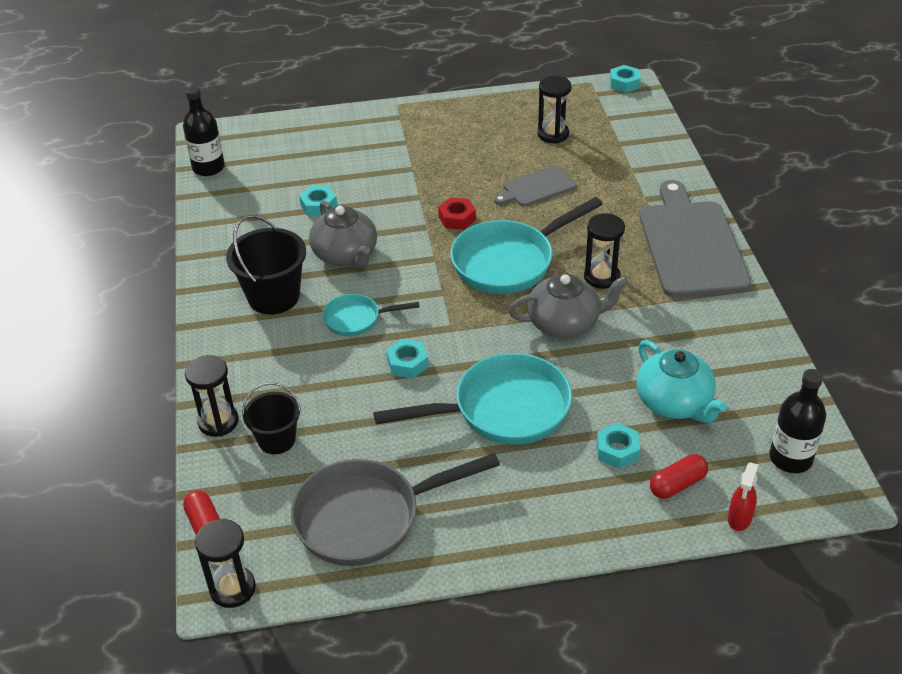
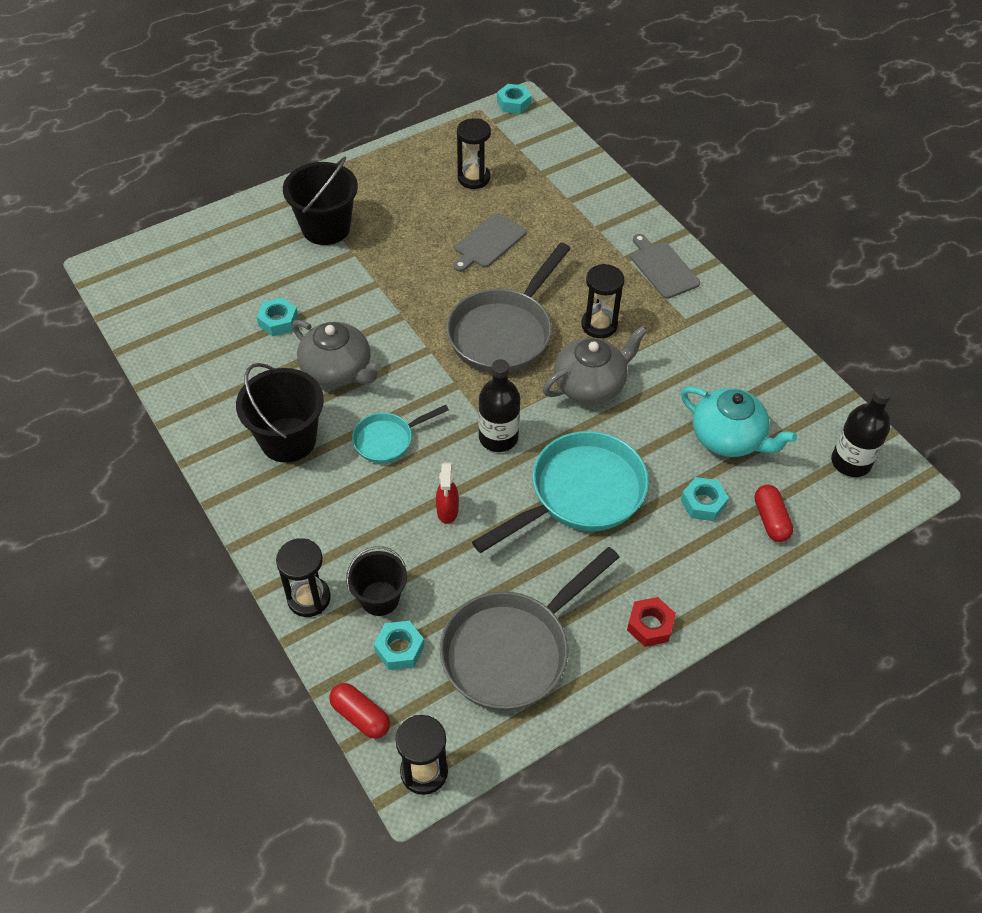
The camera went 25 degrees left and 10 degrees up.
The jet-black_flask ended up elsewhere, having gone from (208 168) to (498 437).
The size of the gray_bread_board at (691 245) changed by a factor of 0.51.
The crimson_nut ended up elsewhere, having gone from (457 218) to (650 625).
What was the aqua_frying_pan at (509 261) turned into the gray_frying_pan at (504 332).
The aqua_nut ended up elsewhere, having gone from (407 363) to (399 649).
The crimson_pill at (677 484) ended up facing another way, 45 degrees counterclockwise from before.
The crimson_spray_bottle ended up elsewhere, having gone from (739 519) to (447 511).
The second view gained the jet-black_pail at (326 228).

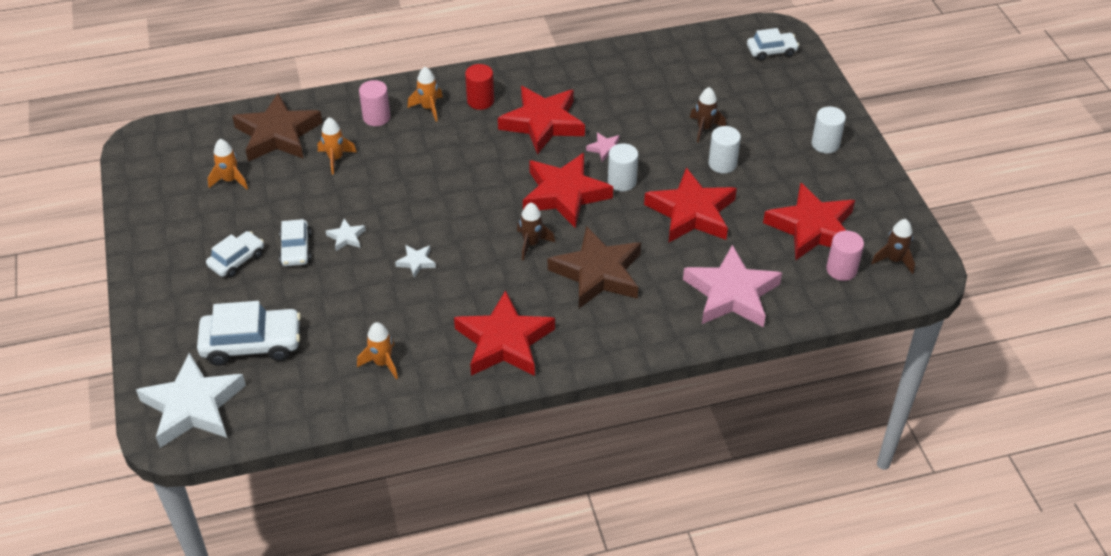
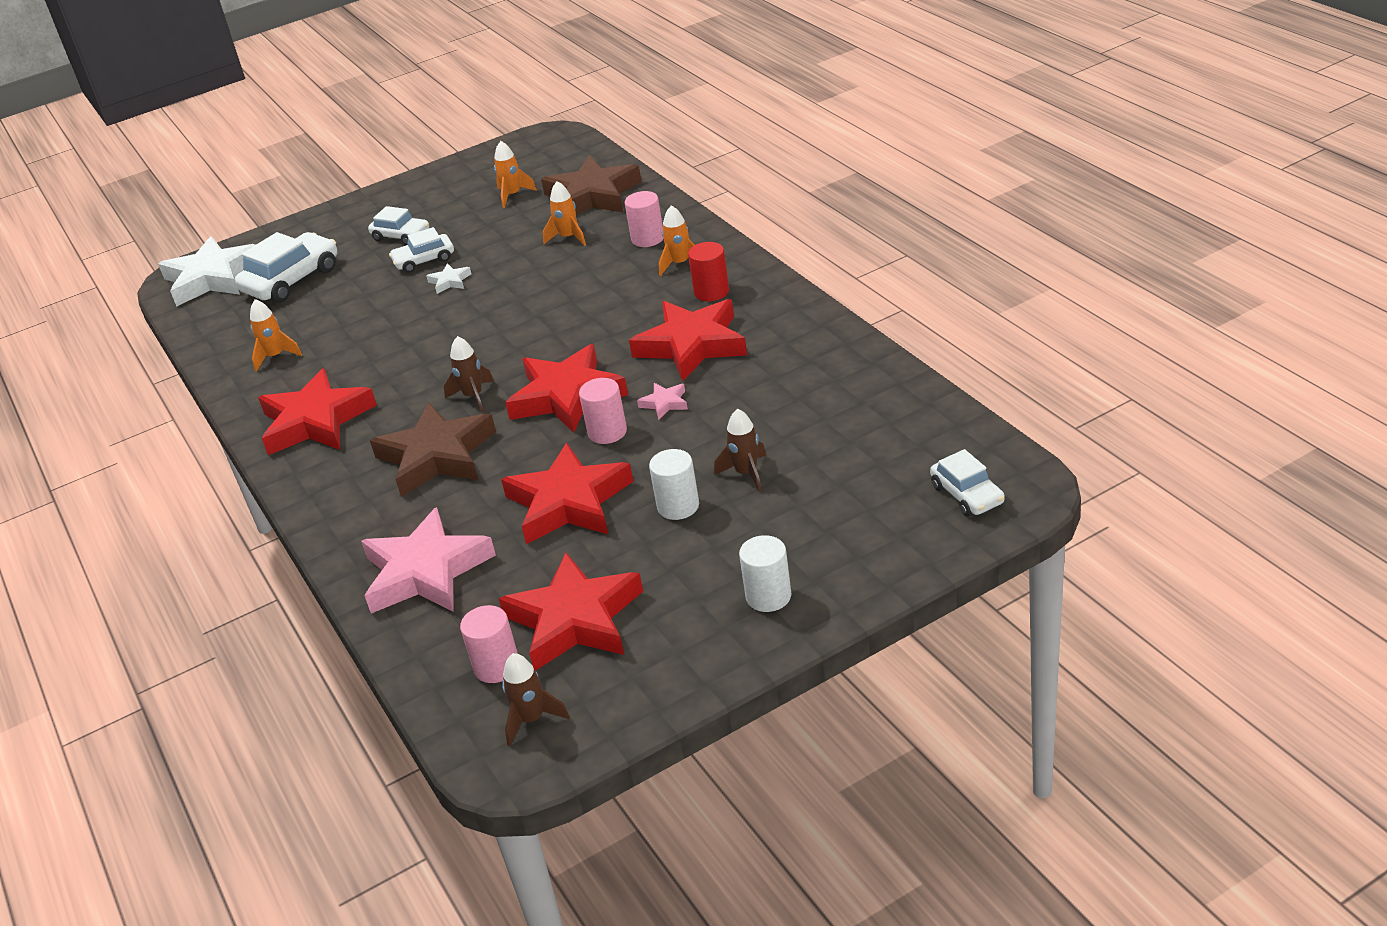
The camera went 80 degrees right and 10 degrees down.
What was the pure_white_cylinder at (622 181) turned into the rosy_cylinder at (607 432).
The second view lost the pure_white_star at (416 262).
The pure_white_toy_car at (252 344) ended up facing another way, 120 degrees counterclockwise from before.

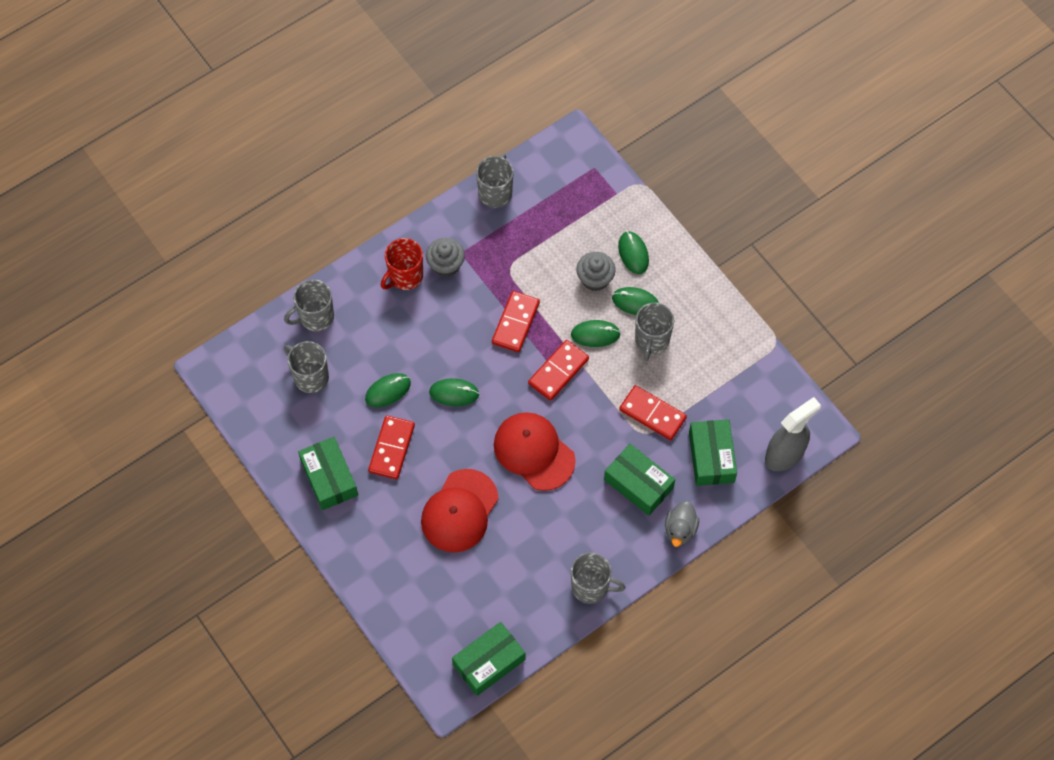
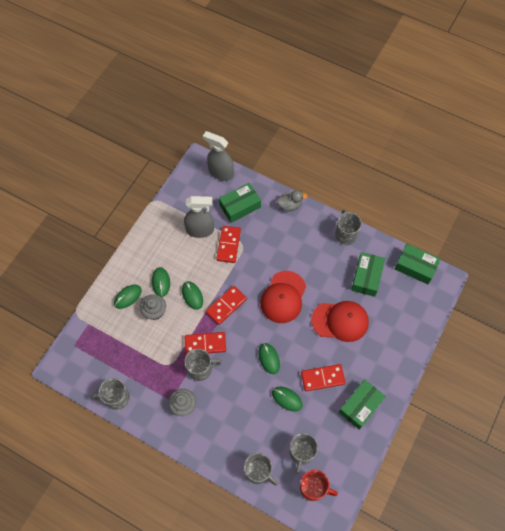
The camera went 115 degrees left and 0 degrees up.
The crimson_coffee_mug ended up elsewhere, having gone from (405 276) to (313 488).
The gray_coffee_mug ended up elsewhere, having gone from (651 340) to (201 369).
The crimson_domino_tile at (558 371) ended up facing another way, 60 degrees counterclockwise from before.
The leaf-green_package ended up elsewhere, having gone from (638 484) to (366 277).
The second view gained the gray_spray_bottle at (200 230).

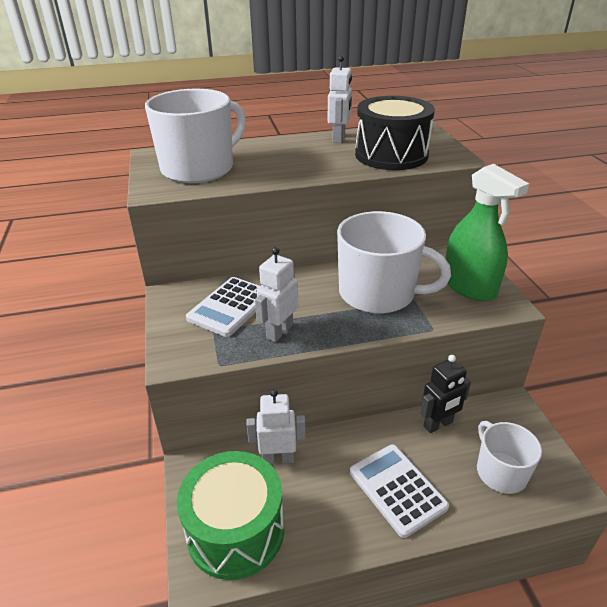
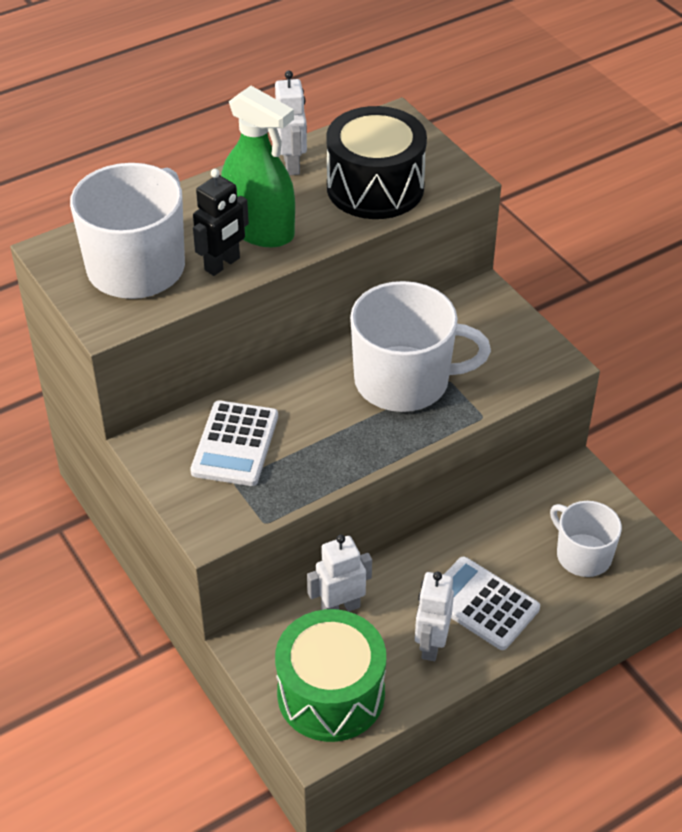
The camera went 20 degrees left and 10 degrees up.
The leaf-green_spray_bottle ended up elsewhere, having gone from (469 286) to (259 229).
The pure_white_robot_figure ended up elsewhere, having gone from (279 331) to (431 644).
The jet-black_robot_figure ended up elsewhere, having gone from (438 424) to (222 264).

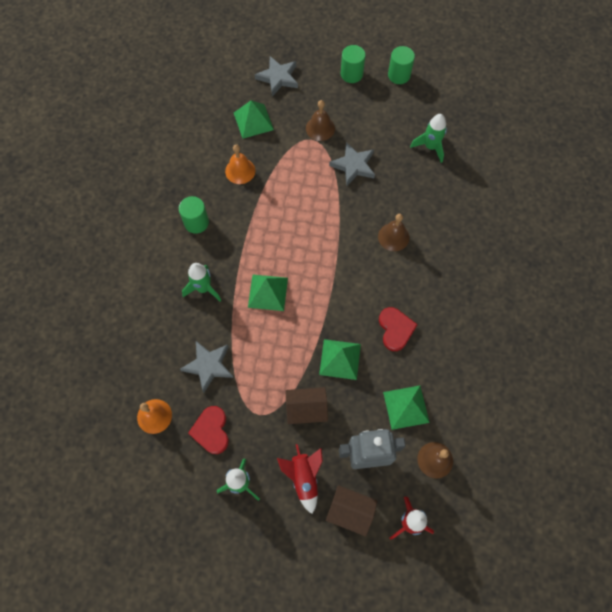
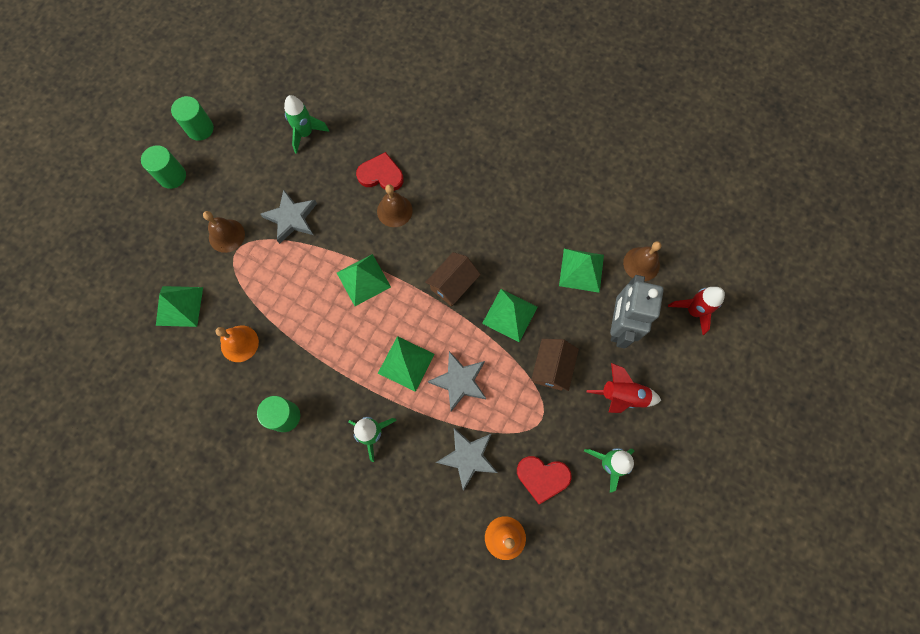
The camera went 70 degrees left and 5 degrees up.
The gray_star ended up elsewhere, having gone from (278 78) to (459 381).
The crimson_love_heart ended up elsewhere, having gone from (395 329) to (381 175).
The russet_house ended up elsewhere, having gone from (350 511) to (453 284).
The second view gained the leaf-green_pyramid_shape at (363 280).

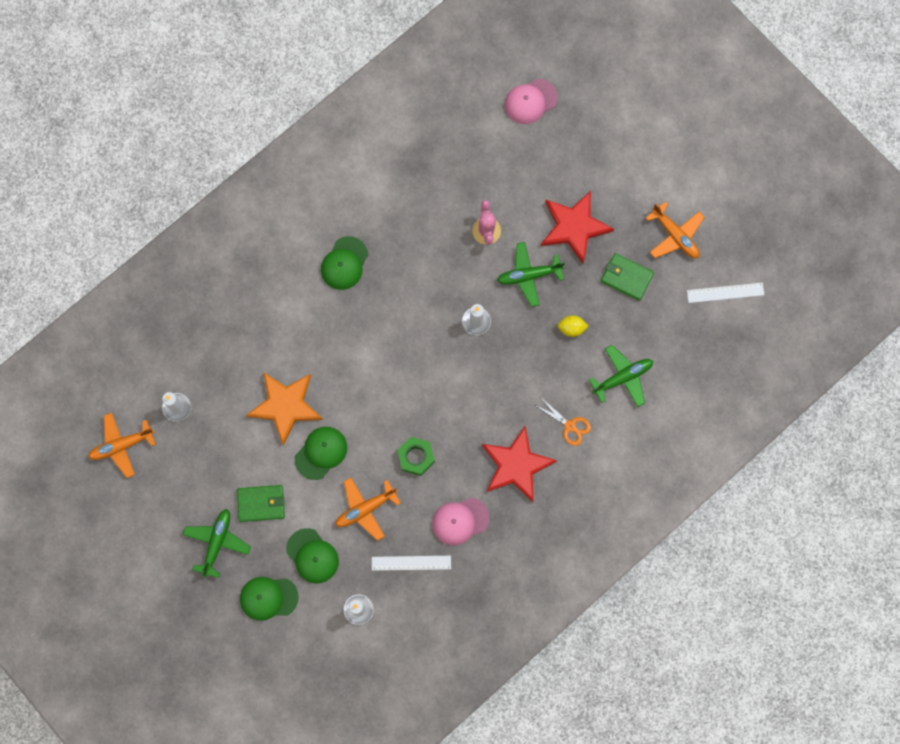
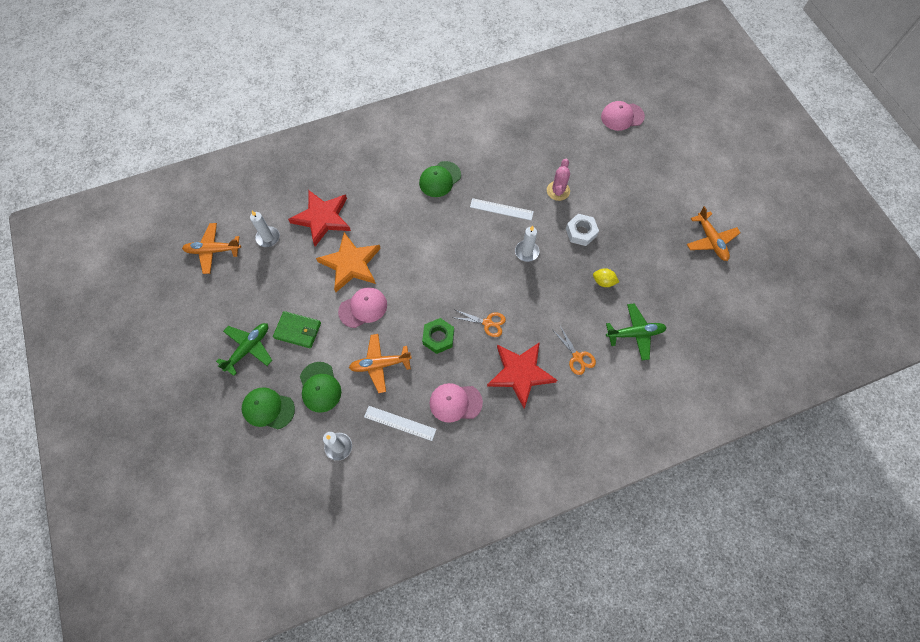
The camera went 20 degrees right and 10 degrees down.
The crimson_star ended up elsewhere, having gone from (574 227) to (322 218).
Where the leaf-green_aeroplane stood at (529 275), the pure_white_nut came to stand at (581 232).
The second view lost the leaf-green_wallet at (626 277).
The pure_white_straightedge ended up elsewhere, having gone from (725 293) to (501 209).
What was the leaf-green_cap at (321 453) turned into the rosy_cap at (363 308).
The second view gained the orange-coloured_shears at (488 323).

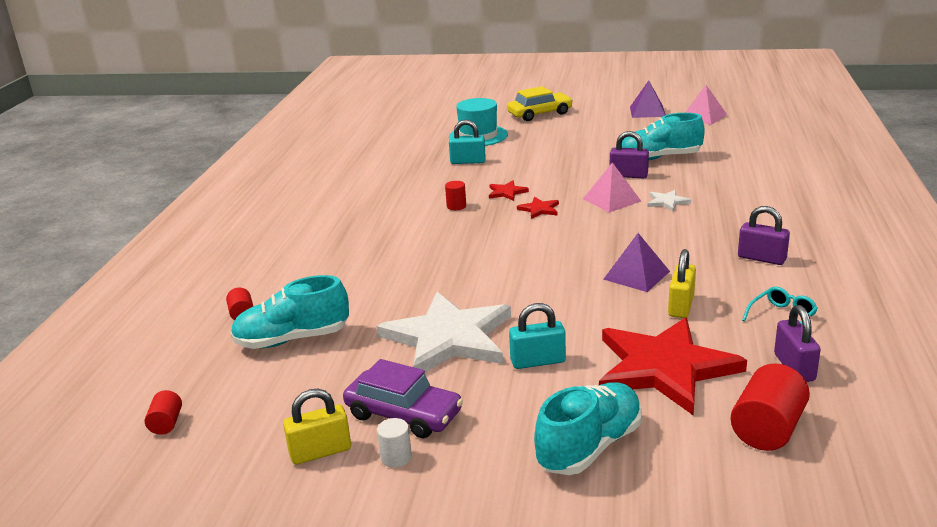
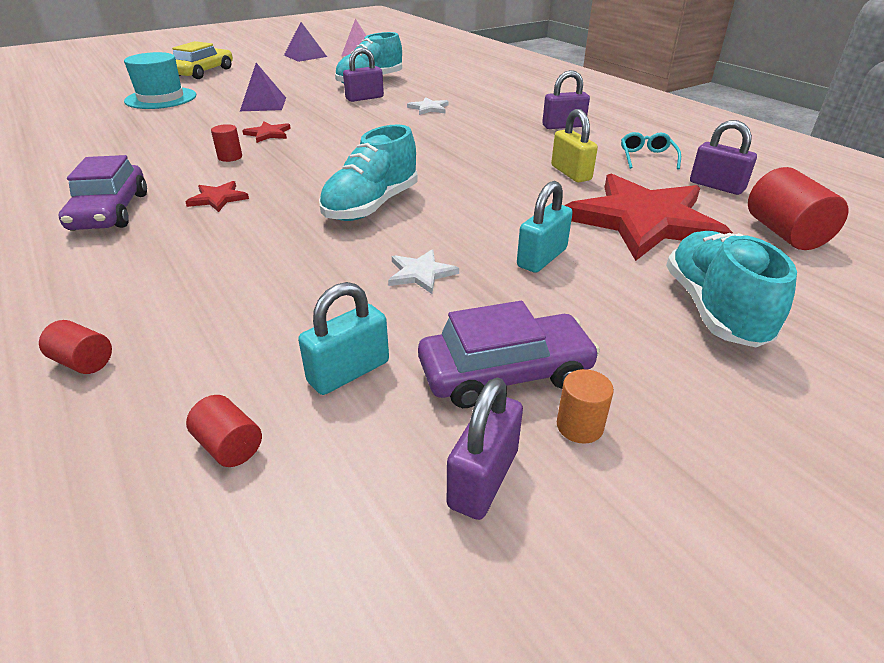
The camera went 45 degrees left and 10 degrees up.
The aqua_padlock ended up elsewhere, having gone from (468 161) to (348 372).
The second view lost the rosy_pyramid_shape at (611 200).
The crimson_star ended up elsewhere, having gone from (539 209) to (218 198).
The purple_pyramid_shape ended up elsewhere, having gone from (636 275) to (263 104).
The aqua_shoe ended up elsewhere, having gone from (292 339) to (371 206).
The size of the pure_white_star at (448 338) changed by a factor of 0.40.
What was the golden_padlock at (320 452) turned into the purple_padlock at (483 478).
The crimson_cylinder ended up elsewhere, having gone from (166 423) to (229 446).
What was the pure_white_cylinder at (396 457) turned into the orange-coloured_cylinder at (579 426).
The second view gained the purple_toy_car at (110 211).

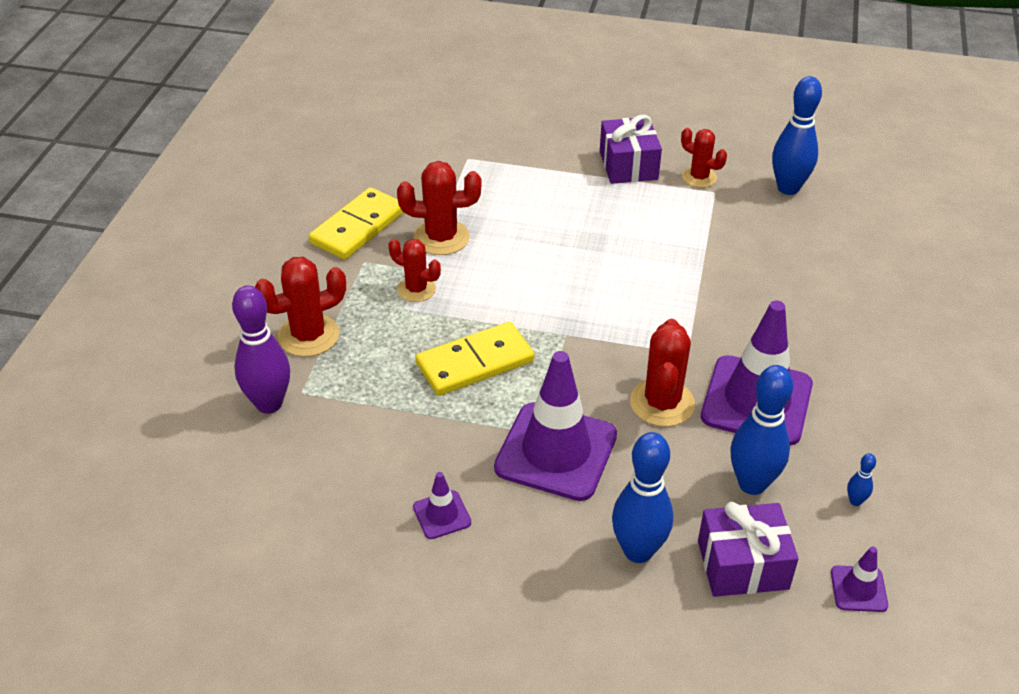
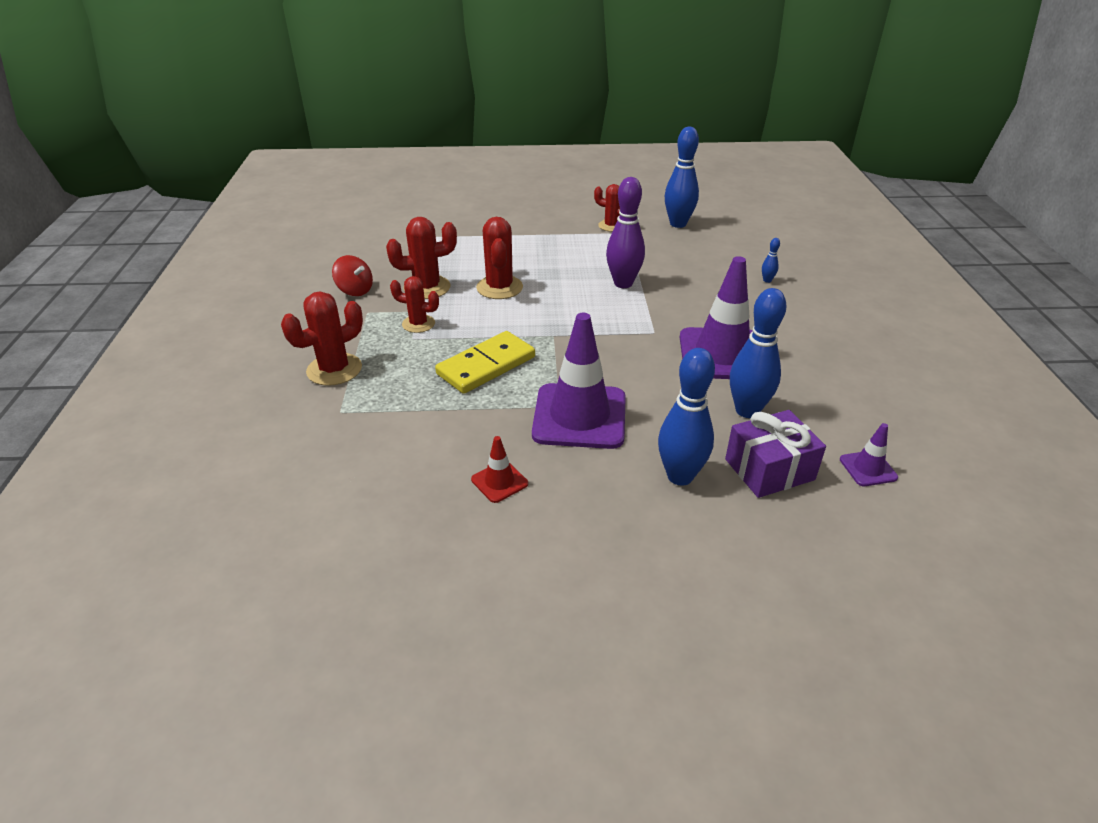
The camera went 15 degrees left and 5 degrees down.
The second view lost the purple_wrapped_gift at (628 165).
Where the golden_domino_tile stood at (358 227), the crimson_spinning_top came to stand at (355 290).
The purple_tenpin ended up elsewhere, having gone from (269 404) to (623 283).
The crimson_saguaro_cactus ended up elsewhere, having gone from (662 403) to (499 287).
The blue_tenpin ended up elsewhere, having gone from (855 501) to (767 280).
What was the purple_road_cone at (442 515) turned into the crimson_road_cone at (499 481).

